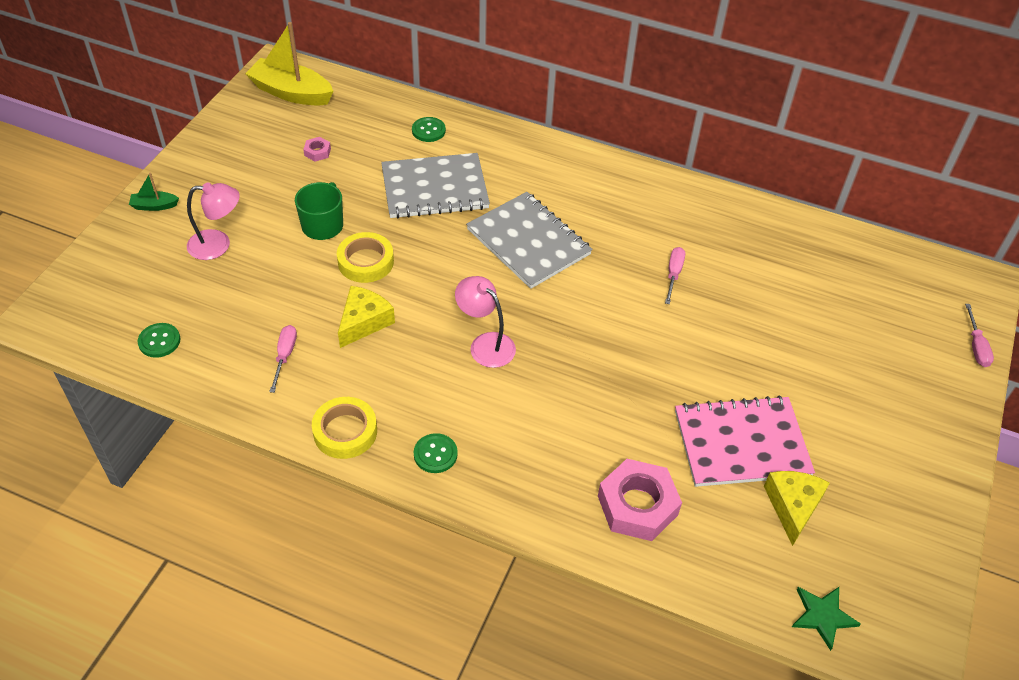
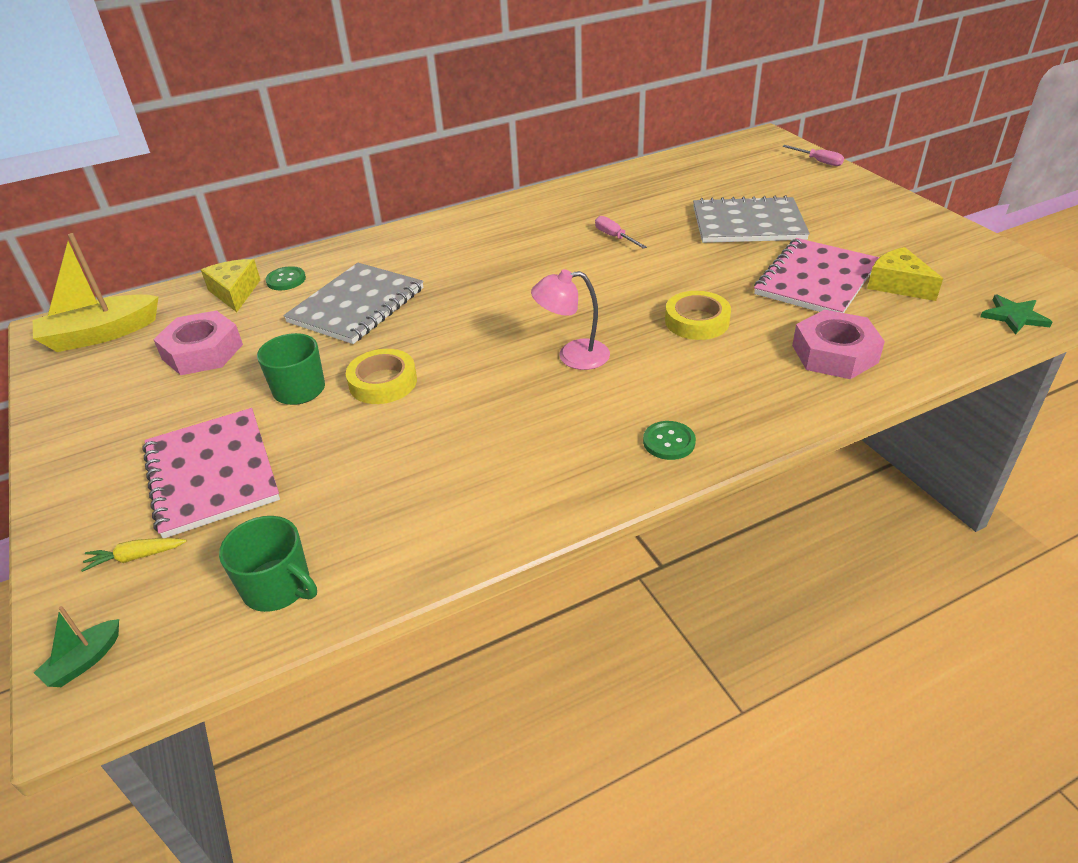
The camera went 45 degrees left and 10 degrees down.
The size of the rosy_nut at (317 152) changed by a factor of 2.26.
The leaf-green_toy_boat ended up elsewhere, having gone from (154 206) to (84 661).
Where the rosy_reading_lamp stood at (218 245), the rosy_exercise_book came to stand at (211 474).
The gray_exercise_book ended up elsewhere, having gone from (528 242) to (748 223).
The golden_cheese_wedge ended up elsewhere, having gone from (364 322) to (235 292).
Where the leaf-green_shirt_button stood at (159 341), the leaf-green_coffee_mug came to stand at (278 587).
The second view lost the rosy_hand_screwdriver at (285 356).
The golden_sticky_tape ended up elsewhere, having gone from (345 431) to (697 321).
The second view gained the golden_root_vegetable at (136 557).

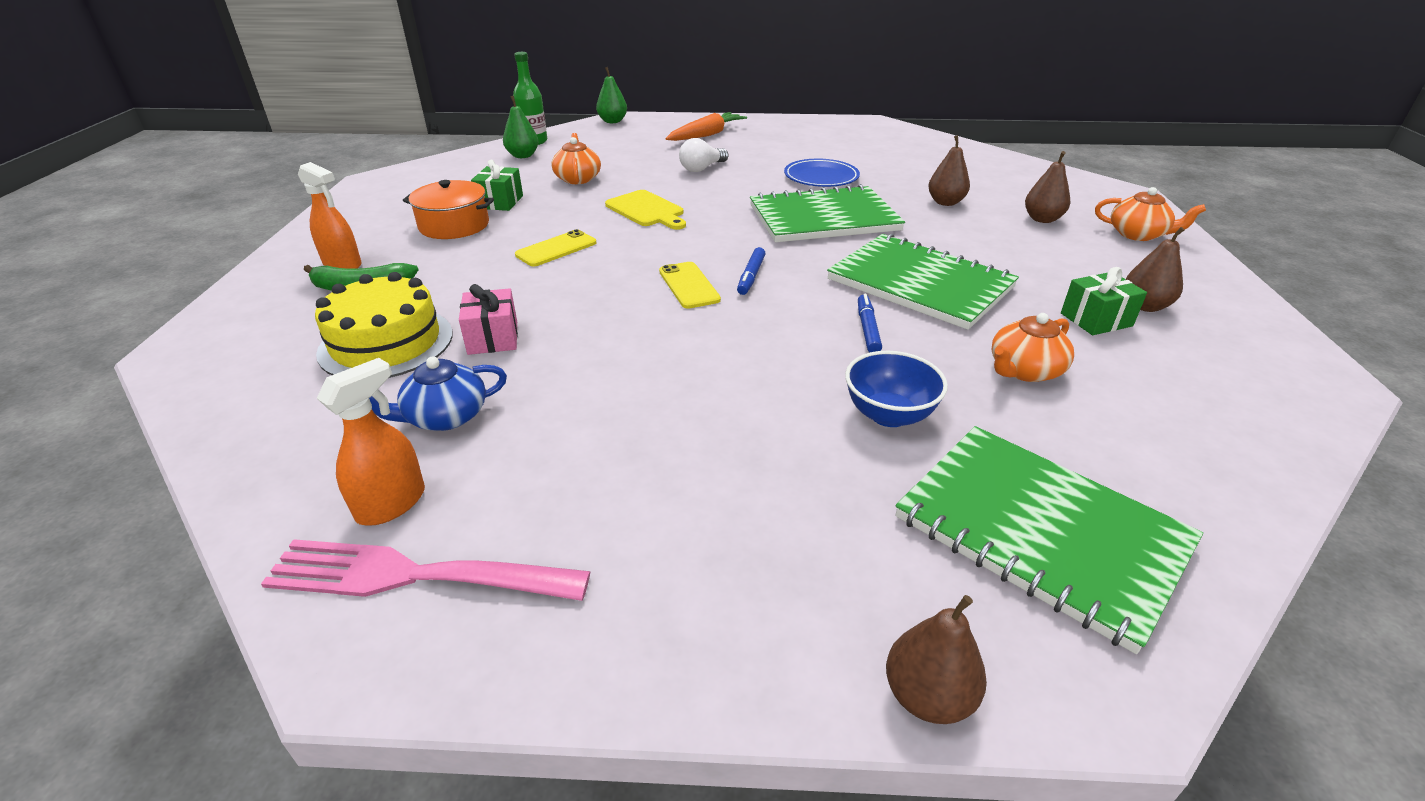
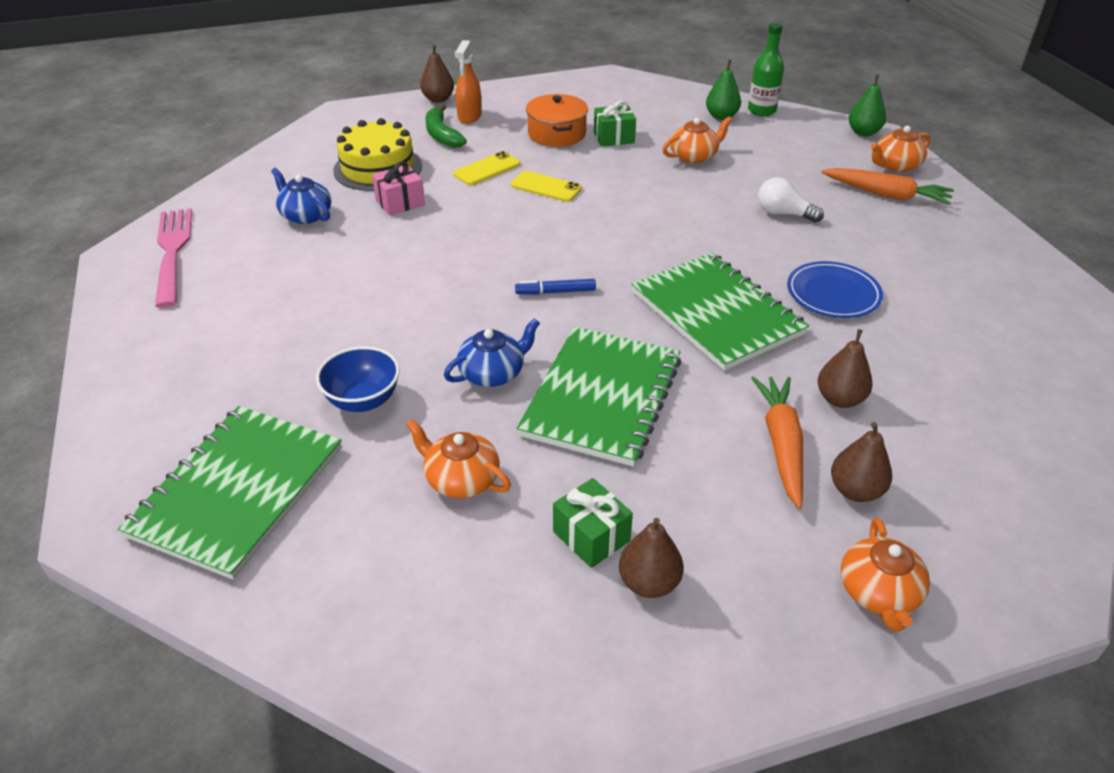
The camera went 70 degrees right and 5 degrees up.
The second view lost the golden_bread_board at (647 210).
The golden_smartphone ended up elsewhere, having gone from (689 285) to (487 169).
Where the blue_felt_pen stood at (867 329), the blue_tea_pot came to stand at (493 373).
The second view lost the orange-coloured_spray_bottle at (391 503).
The russet_pear ended up elsewhere, having gone from (927 696) to (438 99).
The second view gained the orange-coloured_tea_pot at (895 165).
The second view gained the orange-coloured_root_vegetable at (781 445).

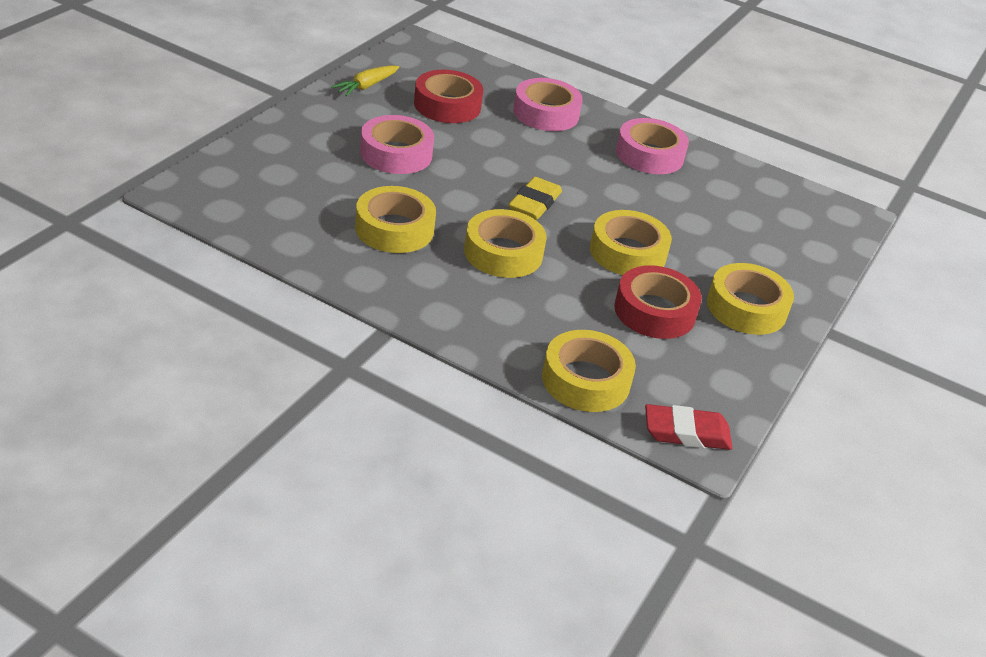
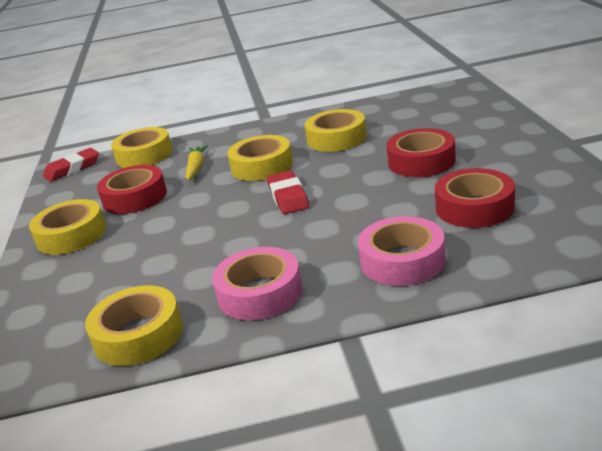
The camera went 150 degrees right and 10 degrees down.
The golden_root_vegetable ended up elsewhere, having gone from (366 86) to (196 168).
What was the rosy_sticky_tape at (396 154) turned into the crimson_sticky_tape at (421 161).
What was the golden_gum_eraser at (534 203) turned into the crimson_gum_eraser at (288 197).
The golden_sticky_tape ended up elsewhere, having gone from (628 252) to (138 335).

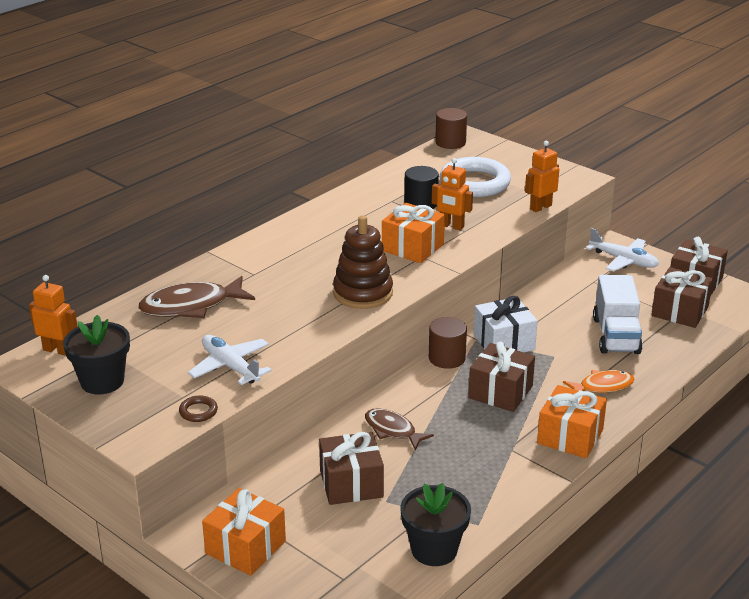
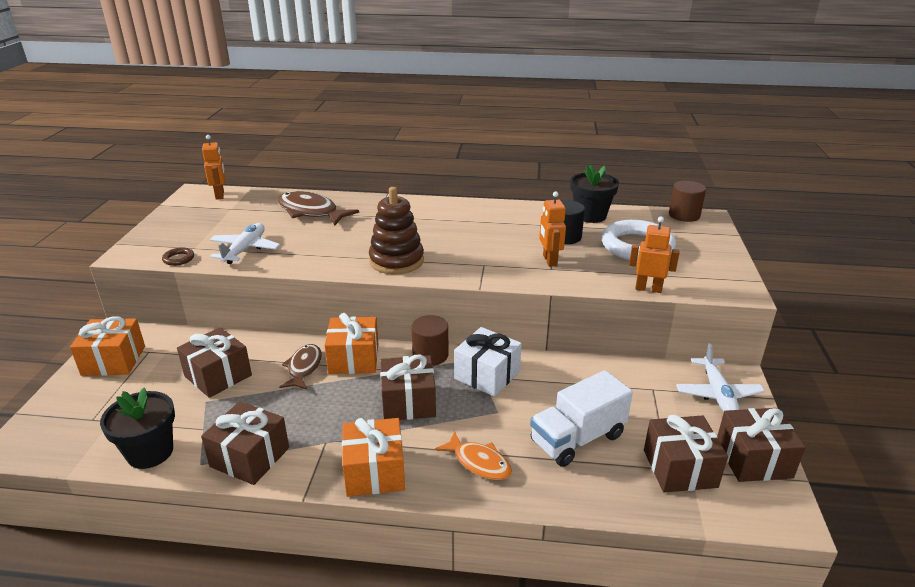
The camera went 55 degrees right and 0 degrees up.
The orange-coloured_wrapped_gift ended up elsewhere, having gone from (412 247) to (354 359).
The jet-black_potted_plant ended up elsewhere, having gone from (102 381) to (590 216).
The second view gained the russet_wrapped_gift at (250 457).

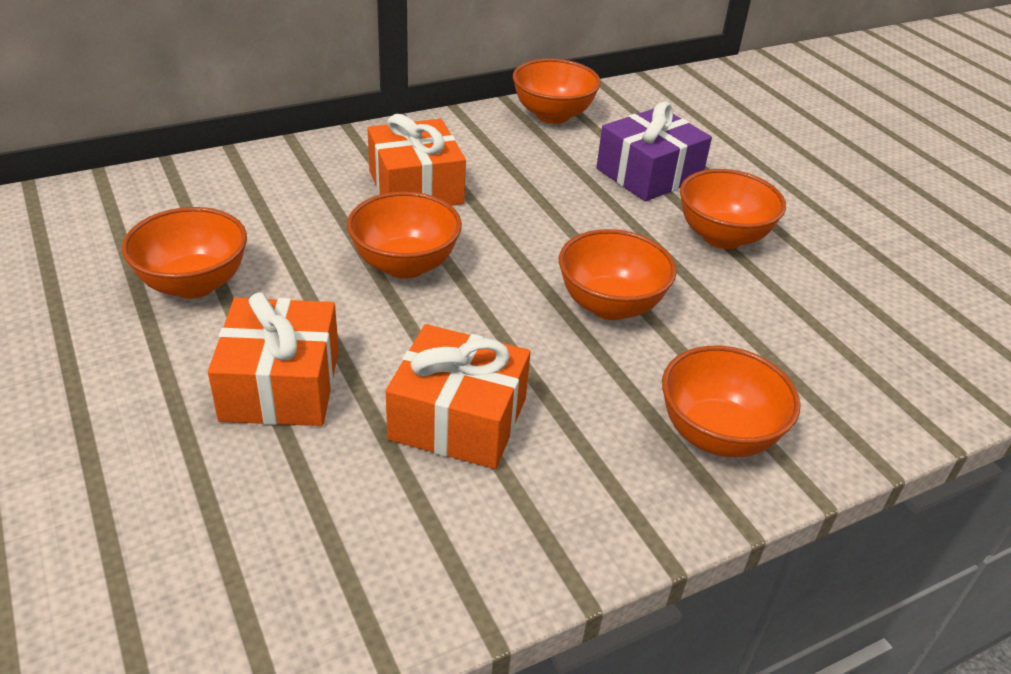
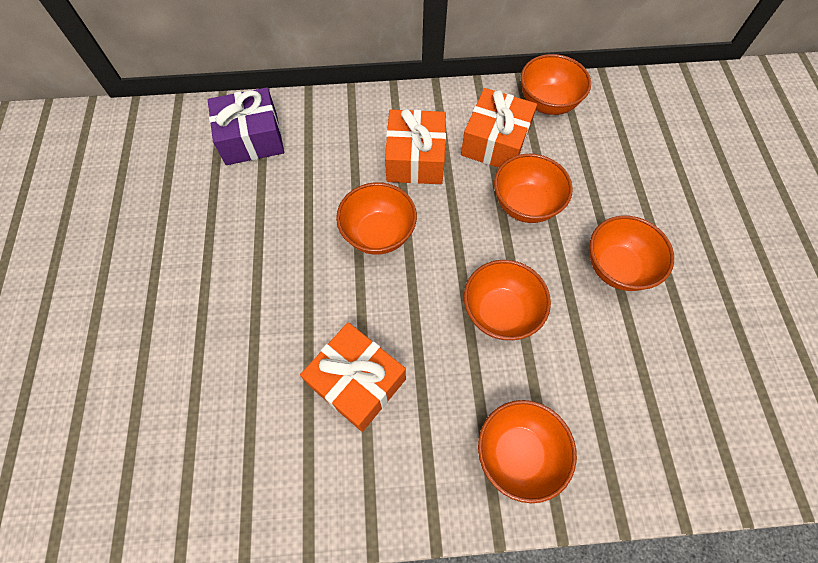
The camera went 25 degrees right and 25 degrees up.
The purple_wrapped_gift ended up elsewhere, having gone from (649 174) to (251 138).
The orange-coloured_serving_bowl ended up elsewhere, having gone from (194 284) to (525 204).
The orange-coloured_wrapped_gift ended up elsewhere, having gone from (281 385) to (495 142).

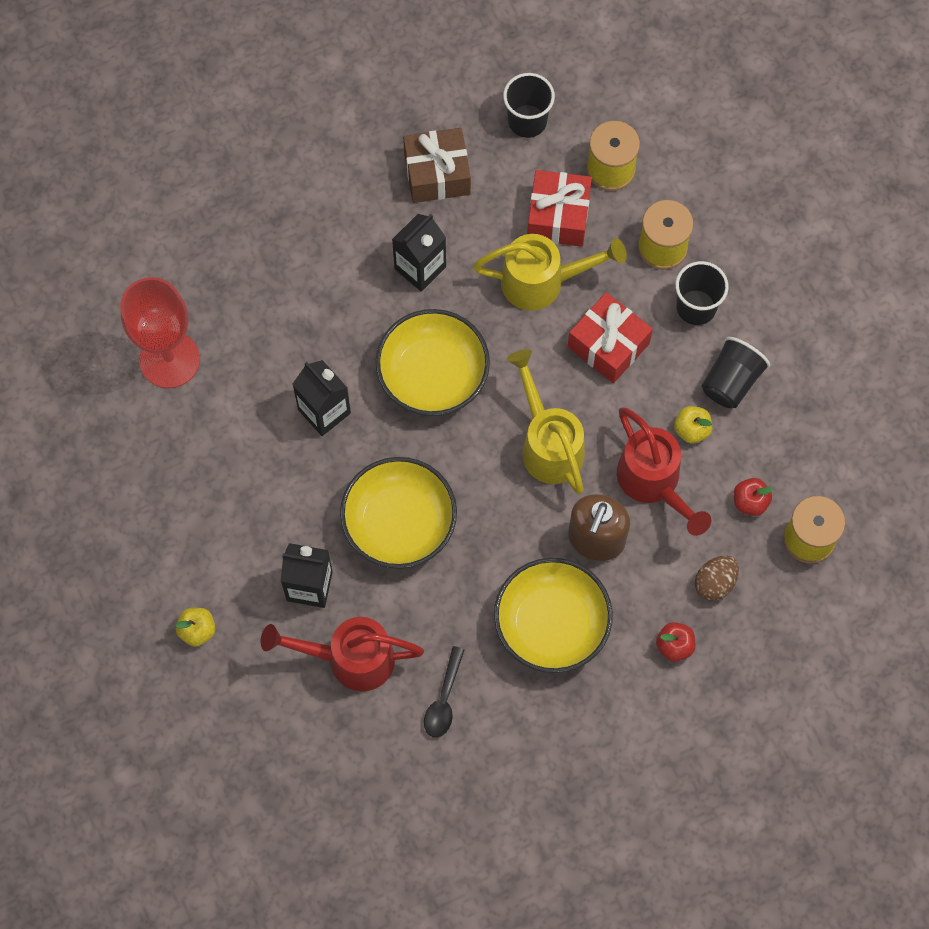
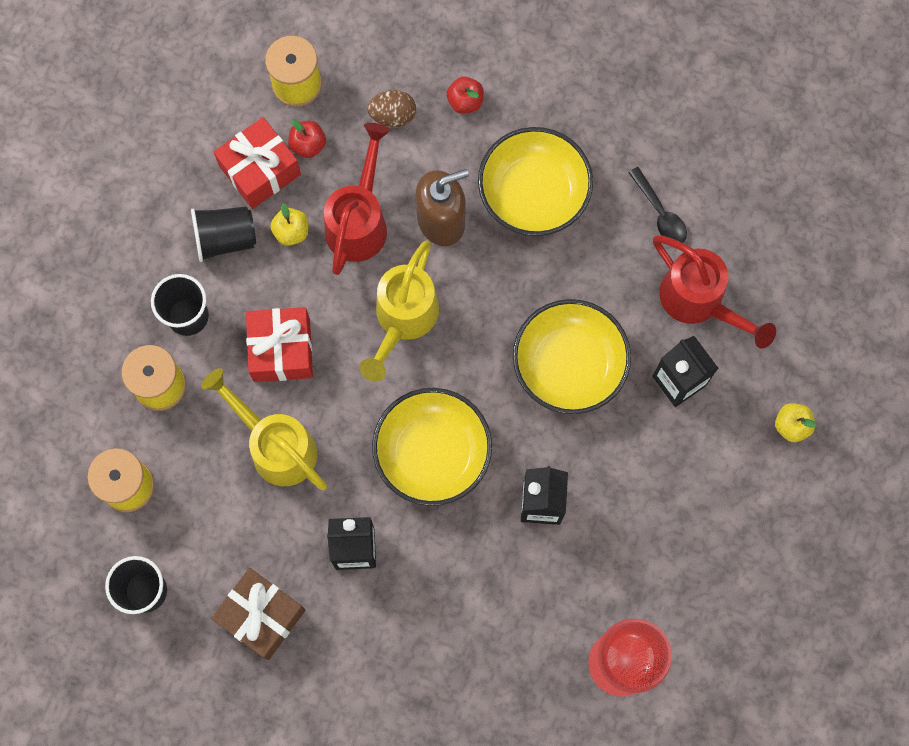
The camera went 135 degrees left and 5 degrees up.
The crimson_wrapped_gift ended up elsewhere, having gone from (558 217) to (260 170).
The jet-black_tablespoon at (444 699) ended up facing another way, 90 degrees clockwise from before.

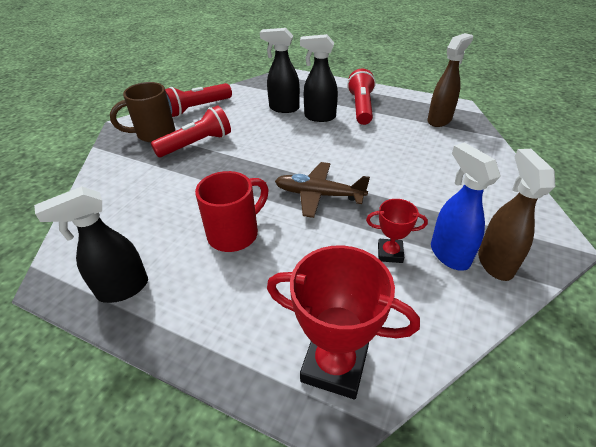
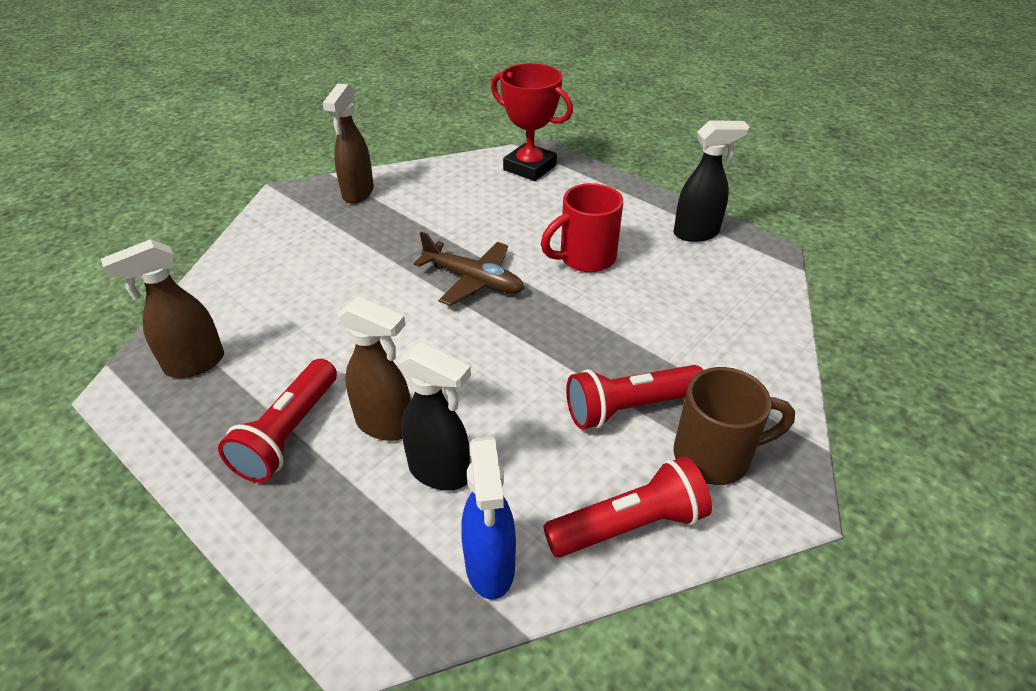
The camera went 165 degrees left and 0 degrees up.
What was the jet-black_spray_bottle at (319 117) turned into the russet_spray_bottle at (385 425).
The blue_spray_bottle ended up elsewhere, having gone from (449 254) to (490 567).
The second view lost the crimson_prize_cup at (390 253).

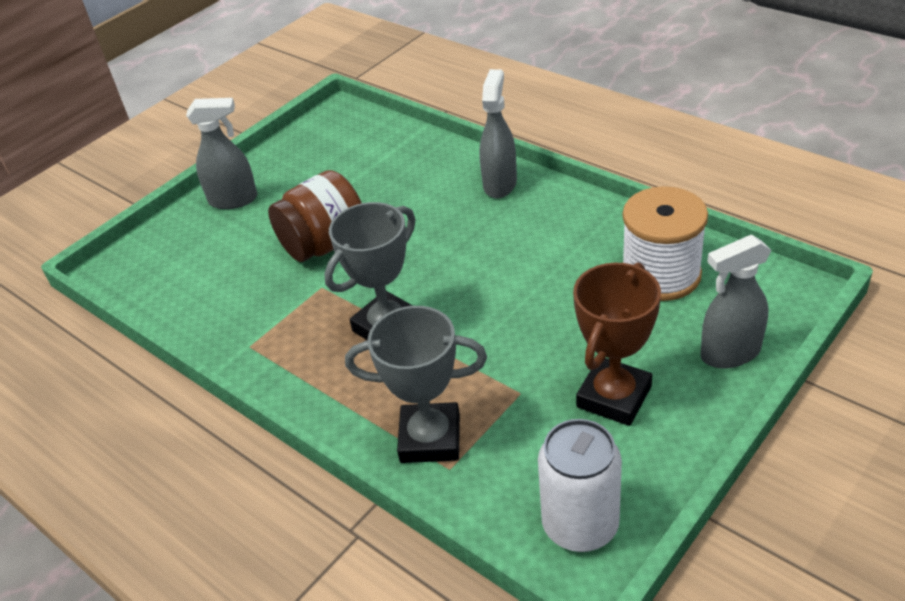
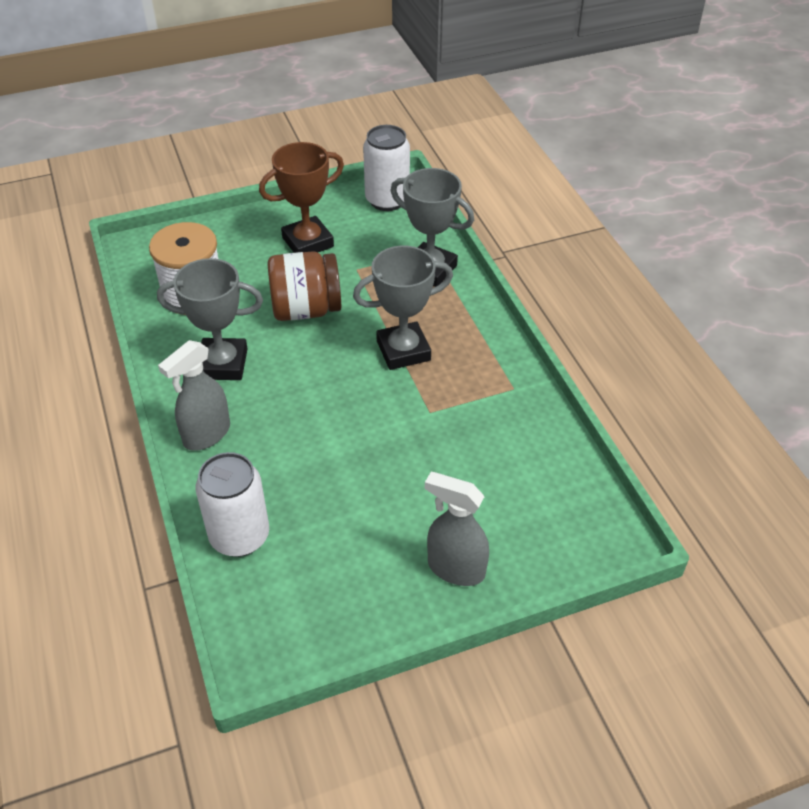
The camera went 155 degrees left and 5 degrees up.
The russet_jam_jar ended up elsewhere, having gone from (325 244) to (306 309).
The second view lost the gray_spray_bottle at (729 353).
The second view gained the gray_prize_cup at (222 364).
The second view gained the pure_white_tin at (239 536).

